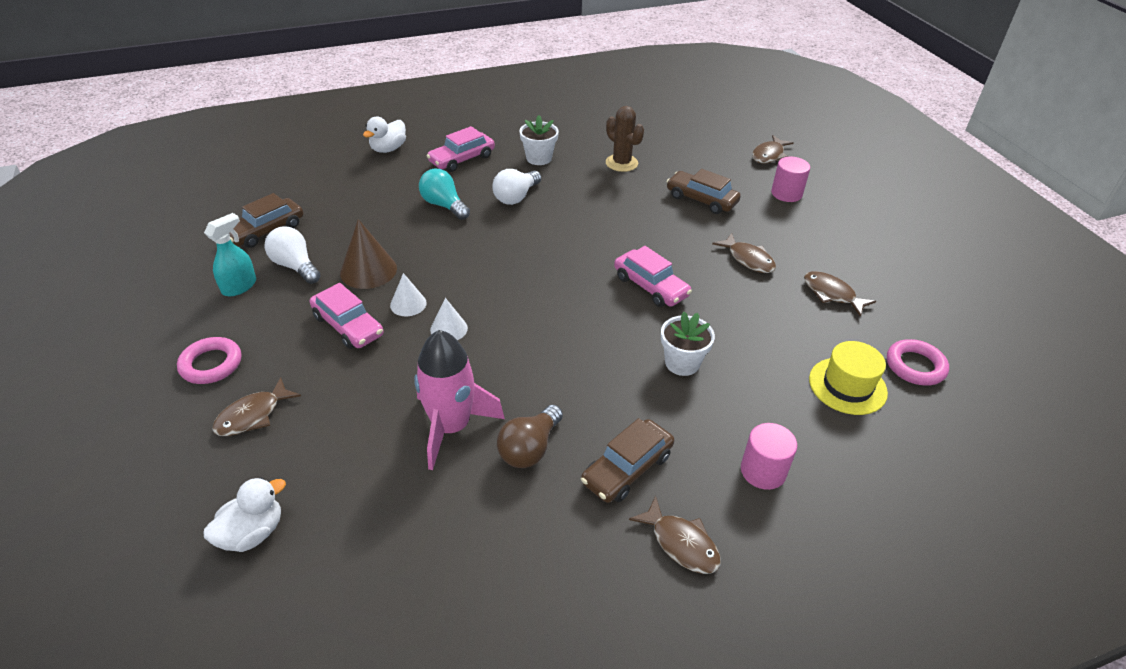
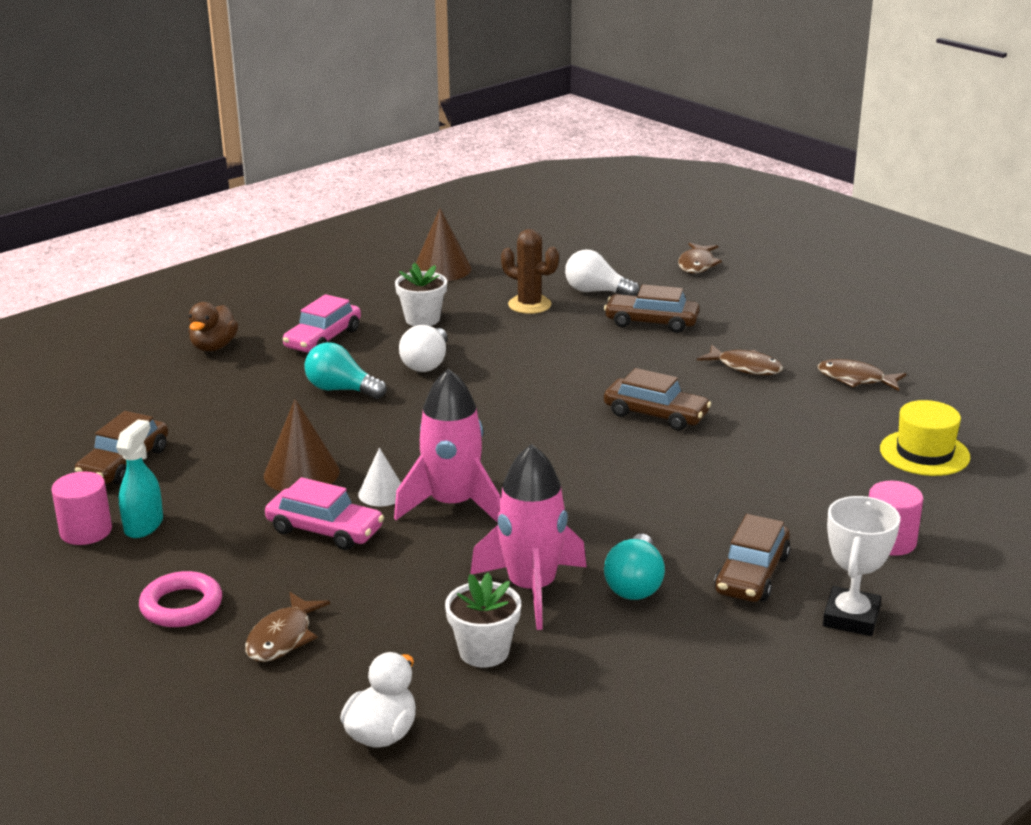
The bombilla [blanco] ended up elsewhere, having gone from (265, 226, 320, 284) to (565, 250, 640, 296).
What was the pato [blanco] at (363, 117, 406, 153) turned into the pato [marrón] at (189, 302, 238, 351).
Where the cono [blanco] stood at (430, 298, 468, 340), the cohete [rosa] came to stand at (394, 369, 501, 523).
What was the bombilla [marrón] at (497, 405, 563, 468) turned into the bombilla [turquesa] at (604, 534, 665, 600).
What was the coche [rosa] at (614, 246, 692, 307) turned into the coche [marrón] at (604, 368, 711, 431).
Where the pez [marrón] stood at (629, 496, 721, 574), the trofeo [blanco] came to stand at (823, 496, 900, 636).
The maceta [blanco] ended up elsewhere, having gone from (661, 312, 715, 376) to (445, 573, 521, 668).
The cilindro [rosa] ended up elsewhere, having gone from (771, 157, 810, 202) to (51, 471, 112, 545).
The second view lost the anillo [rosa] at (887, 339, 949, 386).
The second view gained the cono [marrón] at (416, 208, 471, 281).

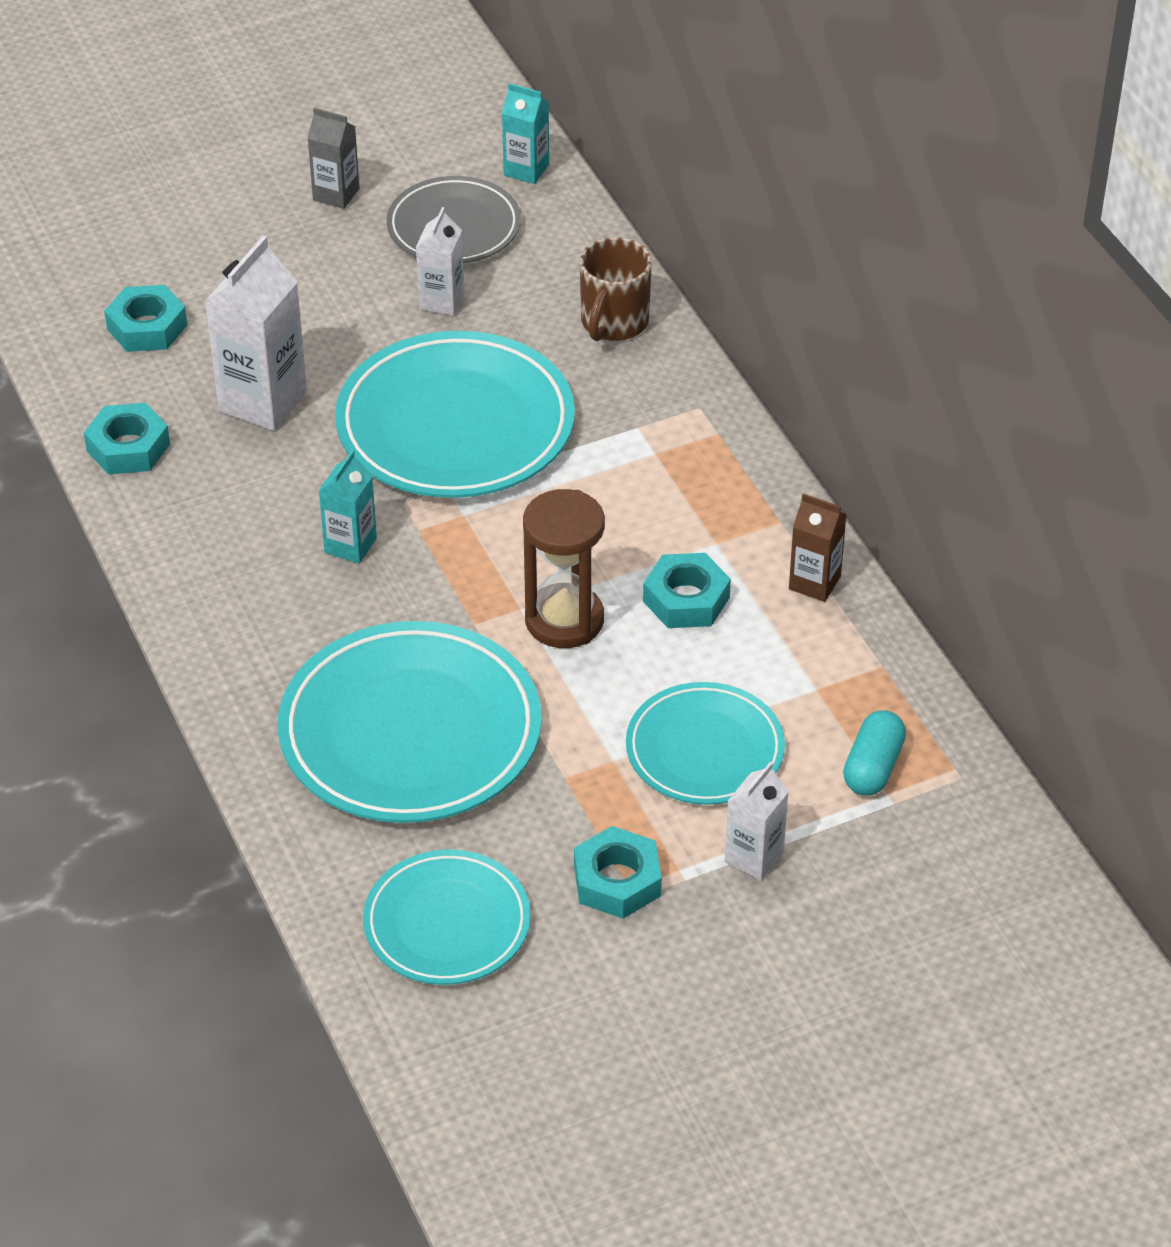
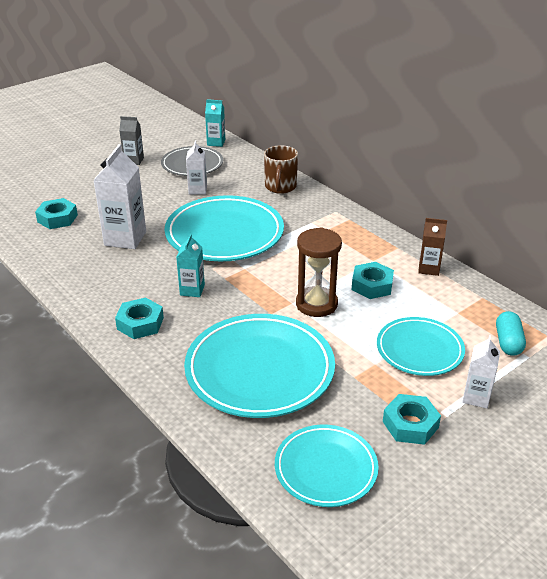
The tuerca [turquesa] ended up elsewhere, having gone from (84, 403, 170, 475) to (115, 297, 164, 339).

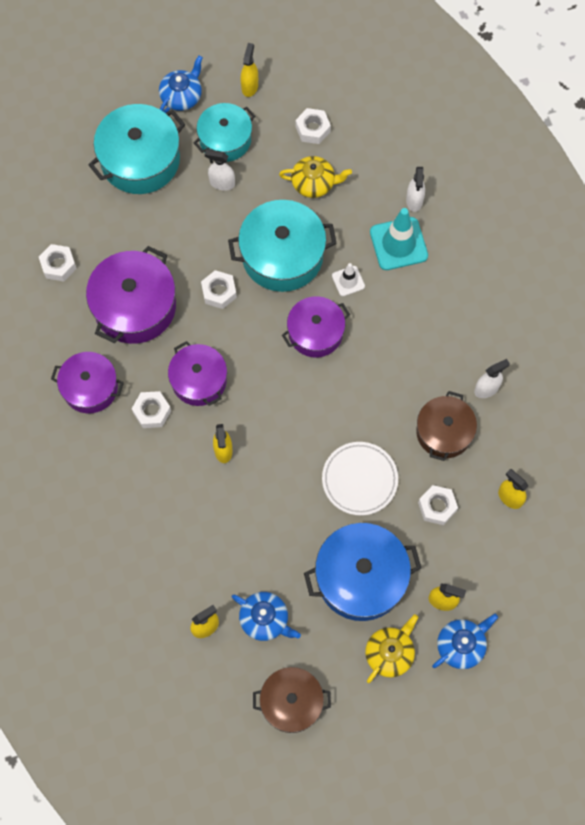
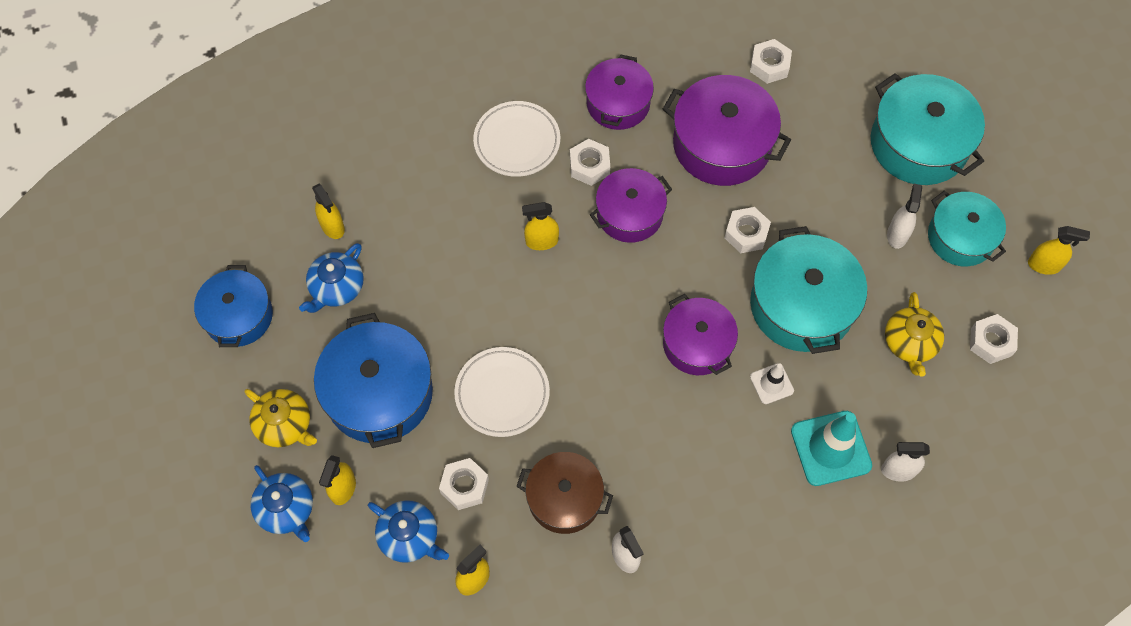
The tetera [azul] ended up elsewhere, having gone from (159, 55, 203, 113) to (368, 500, 449, 563).
What was the olla [marrón] at (253, 667, 331, 733) turned into the olla [azul] at (194, 265, 273, 347).
The second view gained the plato [blanco] at (473, 101, 560, 177).

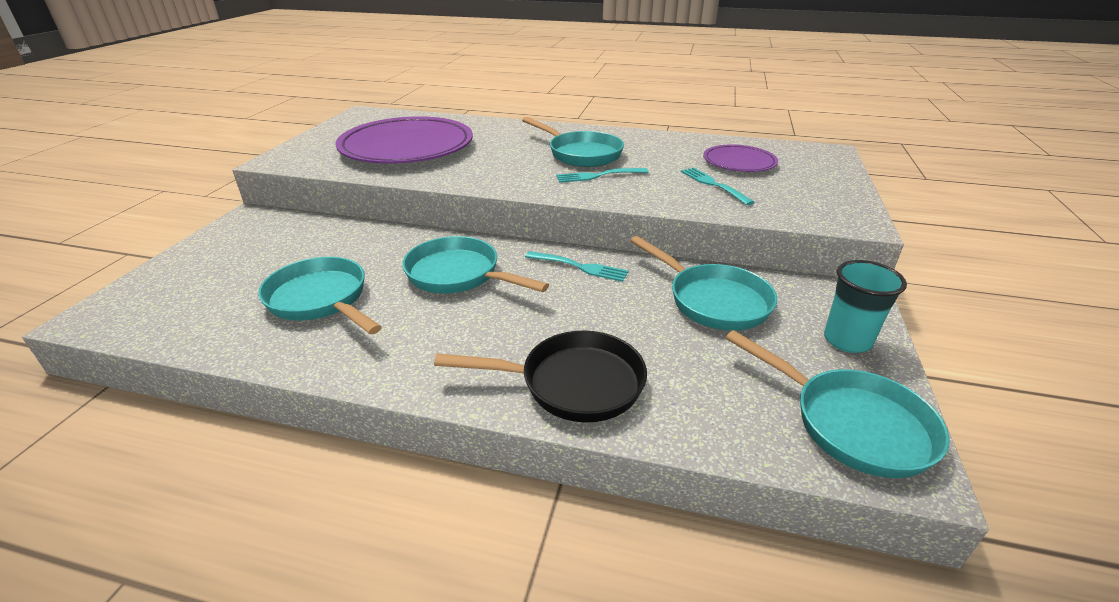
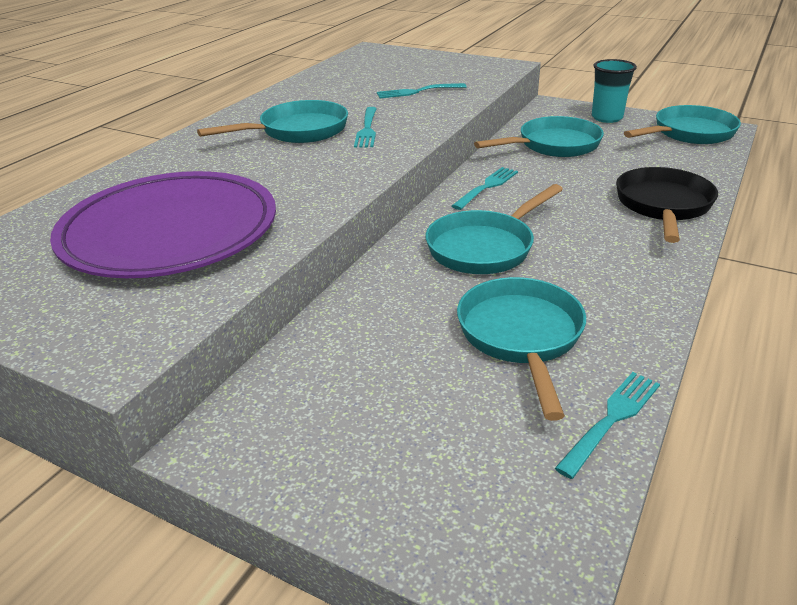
The sartén [turquesa] at (258, 257, 382, 335) ended up facing another way, 120 degrees clockwise from before.
The second view lost the plato [morado] at (703, 144, 778, 172).
The second view gained the tenedor [turquesa] at (555, 372, 660, 479).

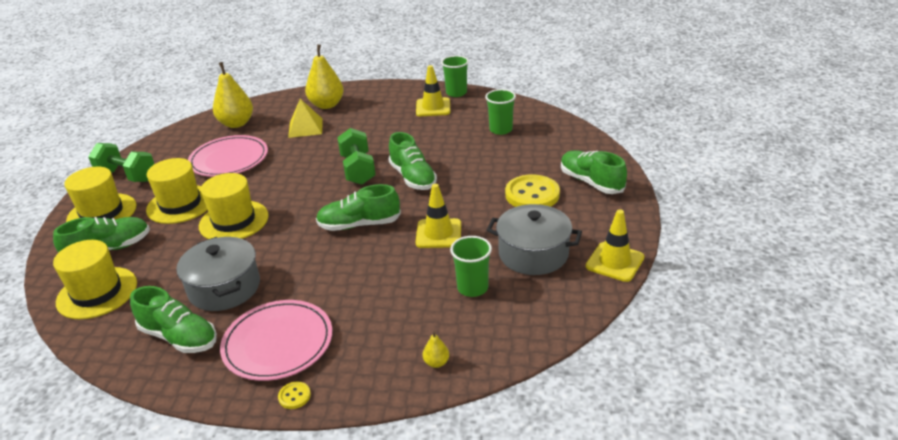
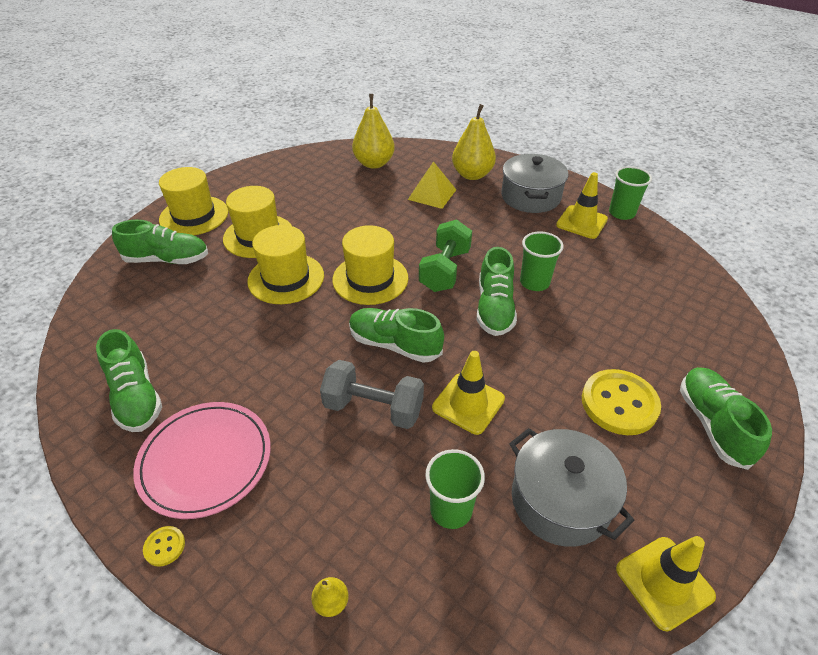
The sombrero [amarillo] ended up elsewhere, having gone from (53, 240, 137, 319) to (332, 225, 408, 305).
The second view lost the mancuerna [verde] at (88, 143, 154, 182).
The olla [gris] ended up elsewhere, having gone from (176, 237, 260, 311) to (501, 154, 568, 213).
The second view lost the plato [rosa] at (188, 135, 268, 177).
The vaso [verde] ended up elsewhere, having gone from (485, 89, 516, 135) to (520, 231, 563, 291).
The second view gained the mancuerna [gris] at (320, 360, 424, 429).

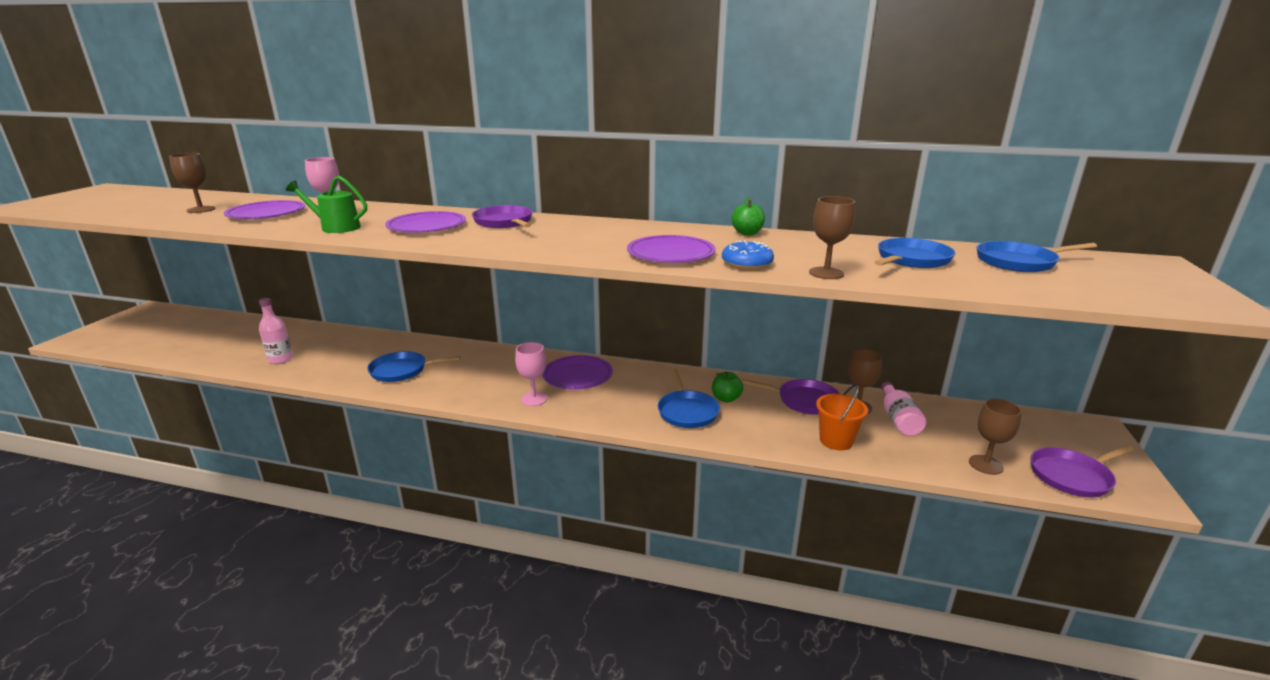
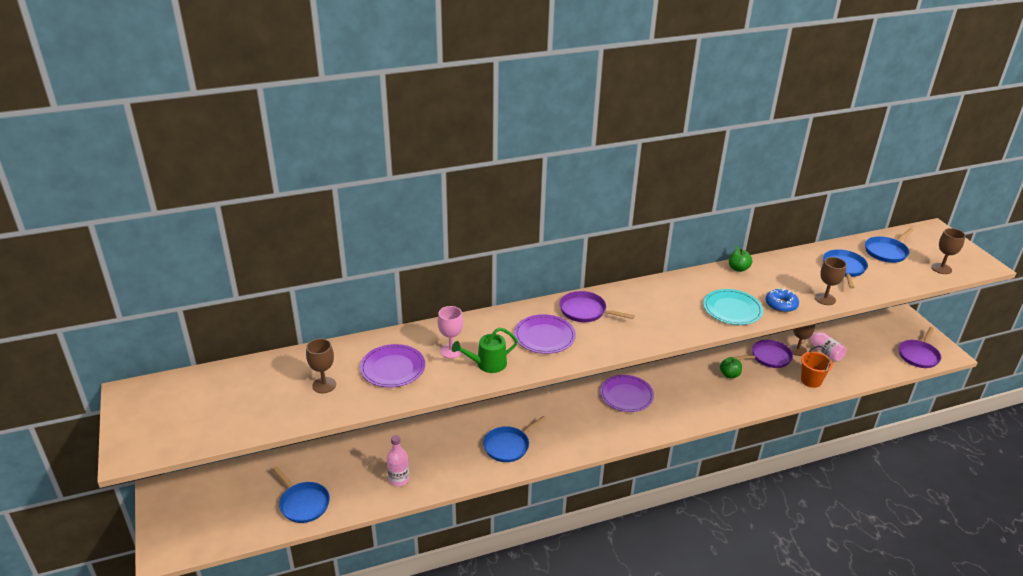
The second view lost the copa [rosa] at (515, 342, 547, 406).
What was the plato [morado] at (627, 235, 716, 263) turned into the plato [turquesa] at (703, 289, 763, 325).
The sartén [azul] ended up elsewhere, having gone from (658, 369, 720, 428) to (272, 466, 330, 523).
The copa [marrón] ended up elsewhere, having gone from (969, 399, 1022, 475) to (931, 228, 966, 274).

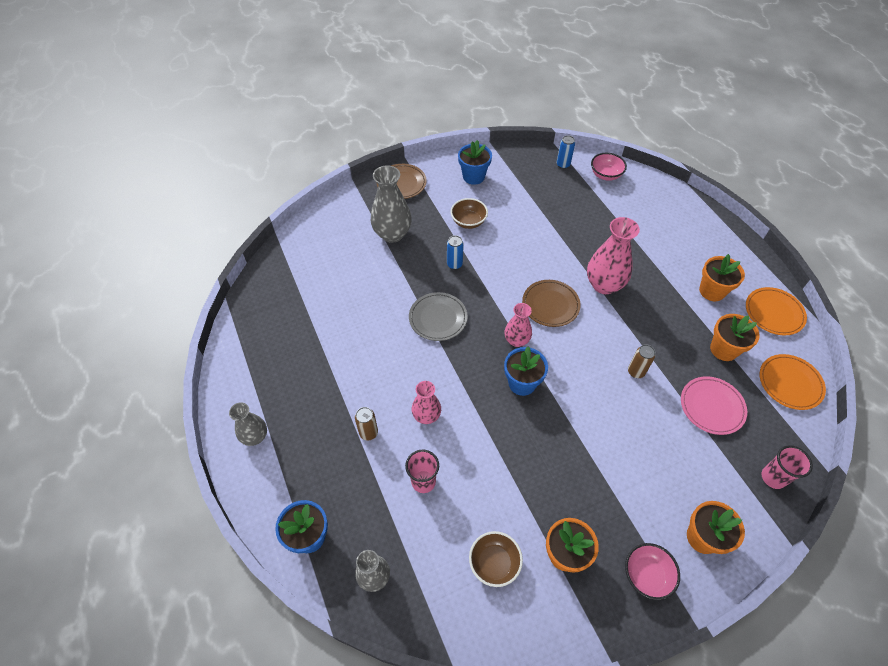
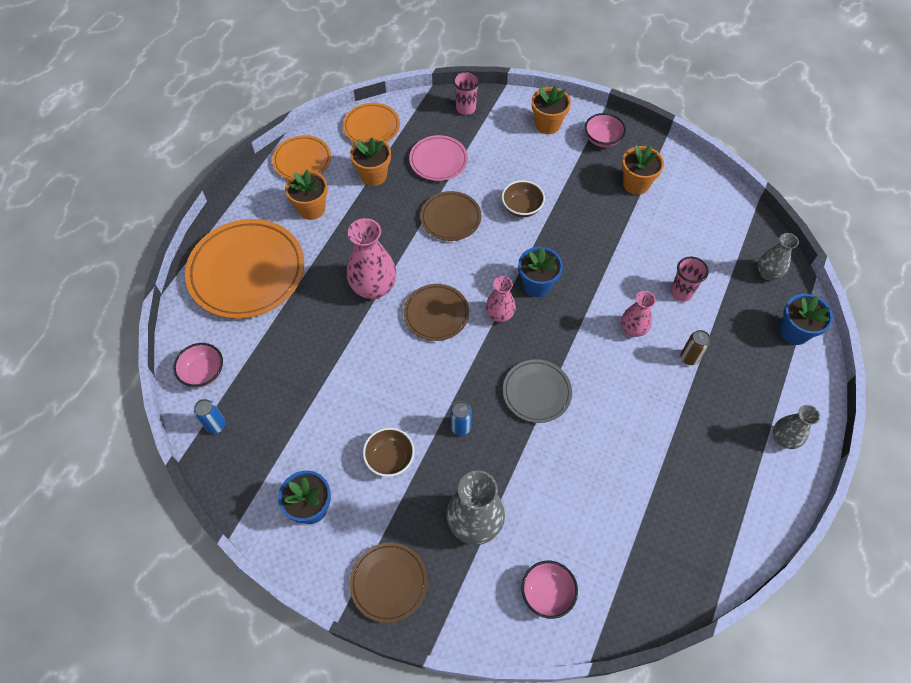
The cuenco [marrón] ended up elsewhere, having gone from (469, 531, 523, 587) to (502, 180, 545, 217).
Where the lata [marrón] stood at (628, 344, 655, 378), the plato [marrón] came to stand at (420, 191, 481, 241).
The second view gained the plato [naranja] at (185, 219, 304, 319).
The second view gained the cuenco [rosa] at (522, 561, 578, 619).

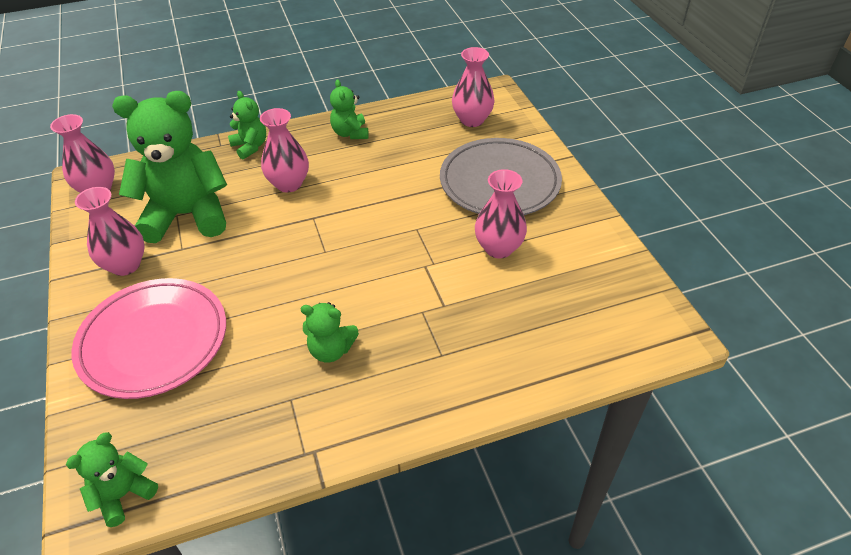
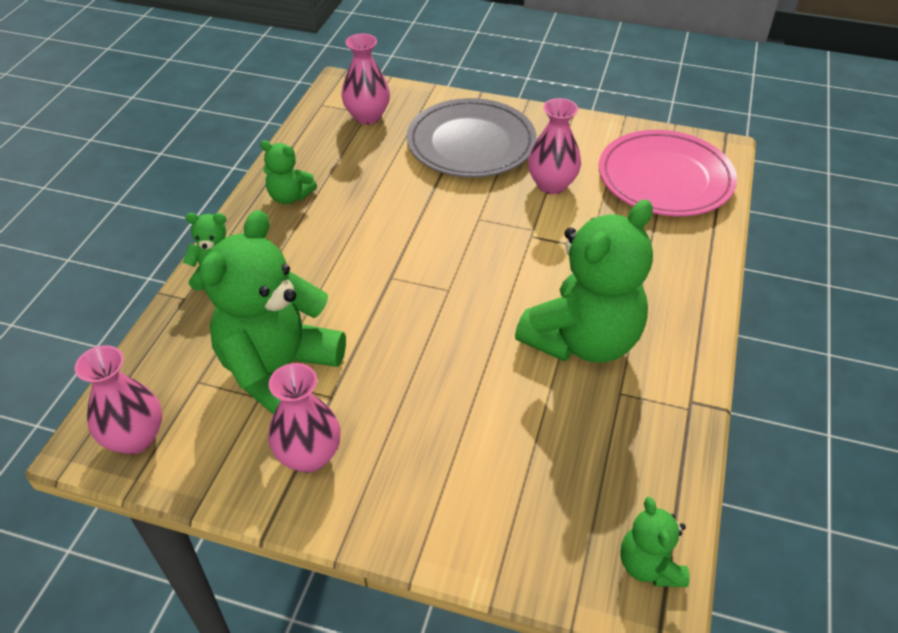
The plato [rosa] ended up elsewhere, having gone from (72, 278, 226, 399) to (599, 130, 737, 216).
The second view lost the florero [rosa] at (260, 108, 309, 193).
The size of the osito [verde] at (301, 302, 359, 362) changed by a factor of 2.10.

